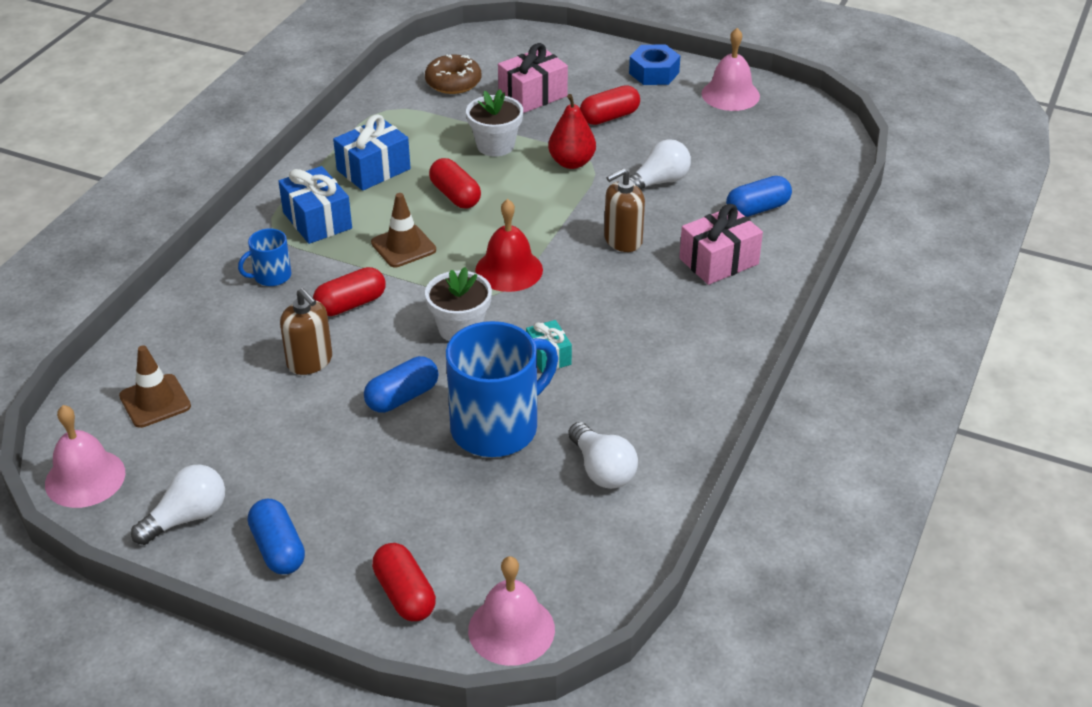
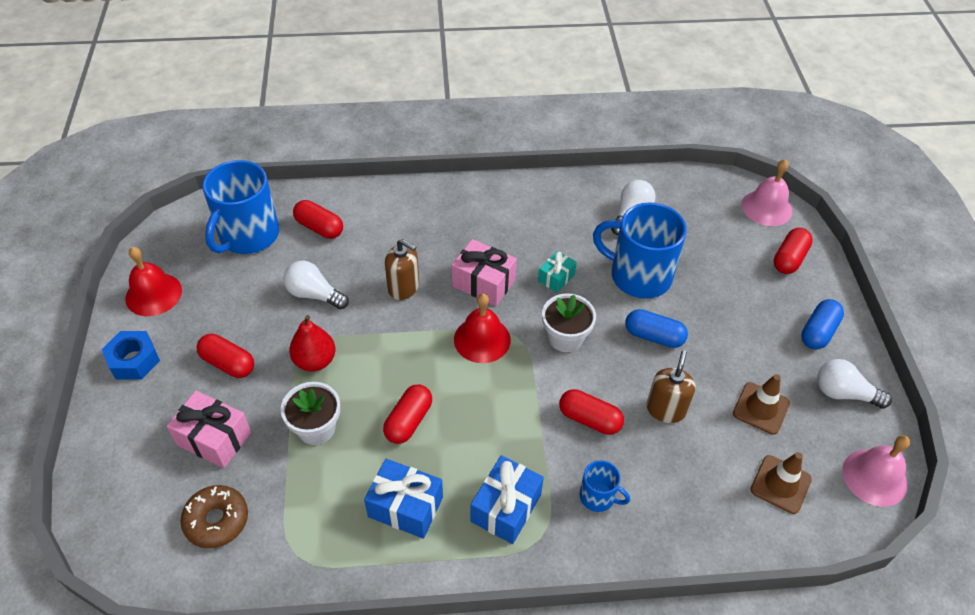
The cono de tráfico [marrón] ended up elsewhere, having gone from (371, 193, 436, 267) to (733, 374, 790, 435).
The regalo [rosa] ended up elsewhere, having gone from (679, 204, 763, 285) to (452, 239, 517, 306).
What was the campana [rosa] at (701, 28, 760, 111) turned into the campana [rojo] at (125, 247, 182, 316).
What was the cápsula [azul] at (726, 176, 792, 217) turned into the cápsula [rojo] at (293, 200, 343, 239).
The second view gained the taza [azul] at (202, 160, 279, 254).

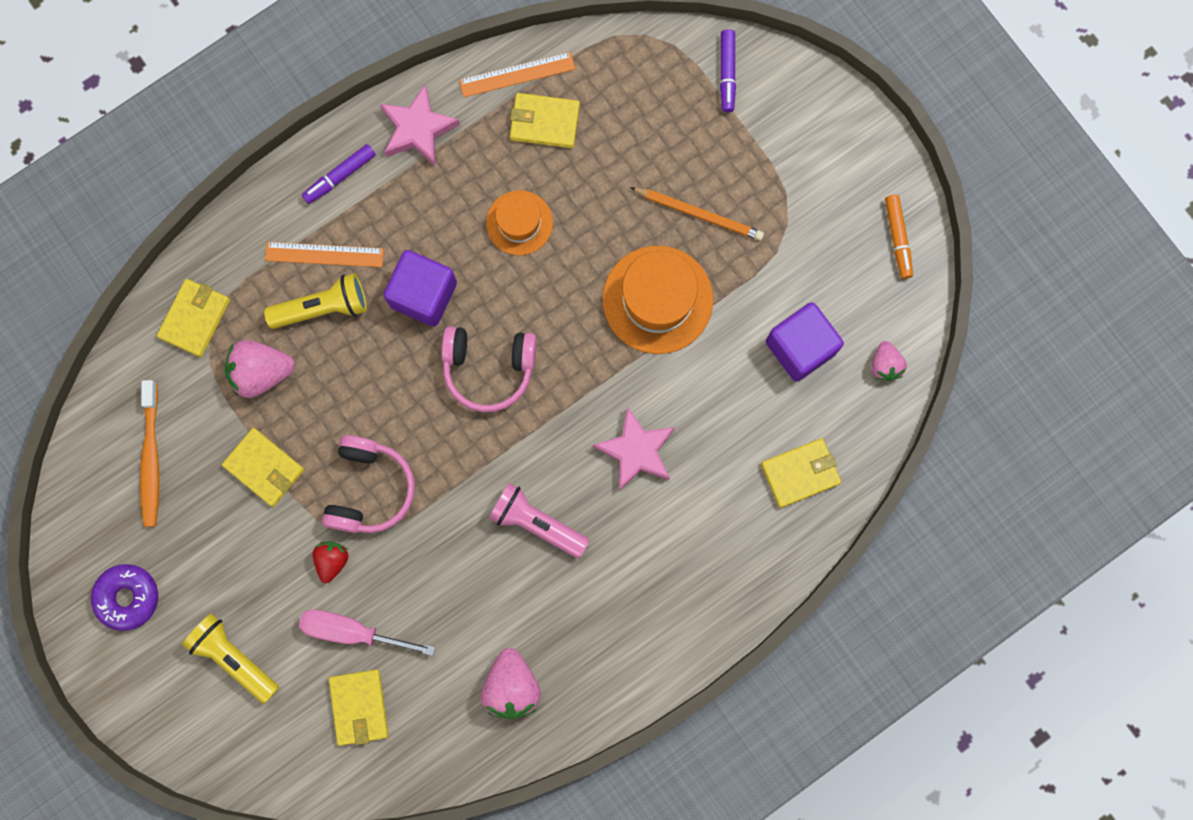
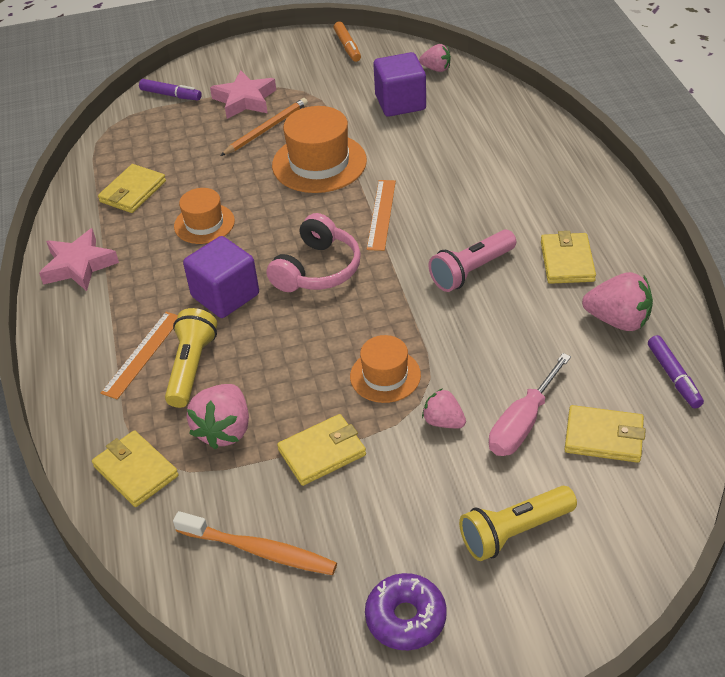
The rotulador [morado] ended up elsewhere, having gone from (302, 144, 376, 204) to (648, 335, 704, 408).
What was the fresa [rojo] at (312, 542, 349, 583) turned into the fresa [rosa] at (422, 388, 466, 428).
Where the auriculares [rosa] stood at (322, 435, 415, 533), the sombrero [naranja] came to stand at (350, 335, 421, 403).
The regla [naranja] ended up elsewhere, having gone from (459, 52, 575, 97) to (367, 180, 396, 251).
The estrella [rosa] ended up elsewhere, having gone from (593, 407, 675, 491) to (210, 71, 276, 119).
The cartera [amarillo] ended up elsewhere, having gone from (761, 438, 841, 508) to (541, 231, 596, 284).
The rotulador [naranja] at (885, 195, 913, 279) ended up facing another way, 60 degrees clockwise from before.

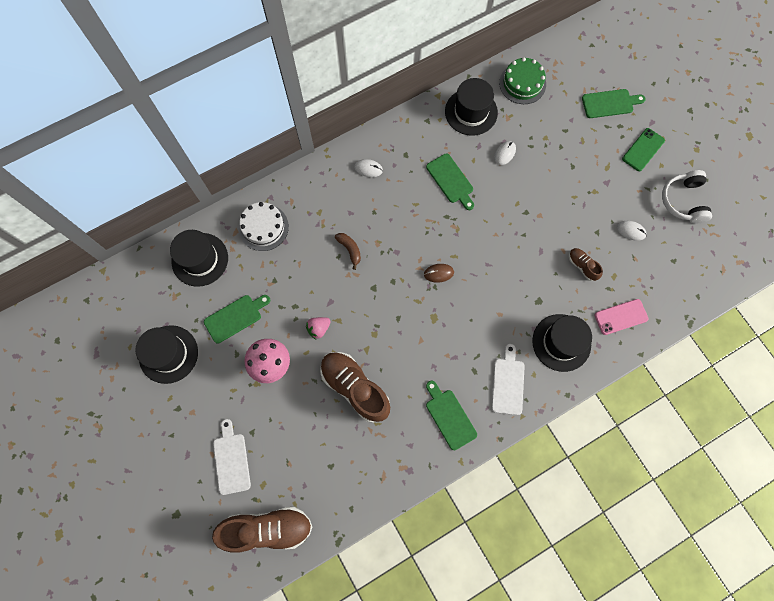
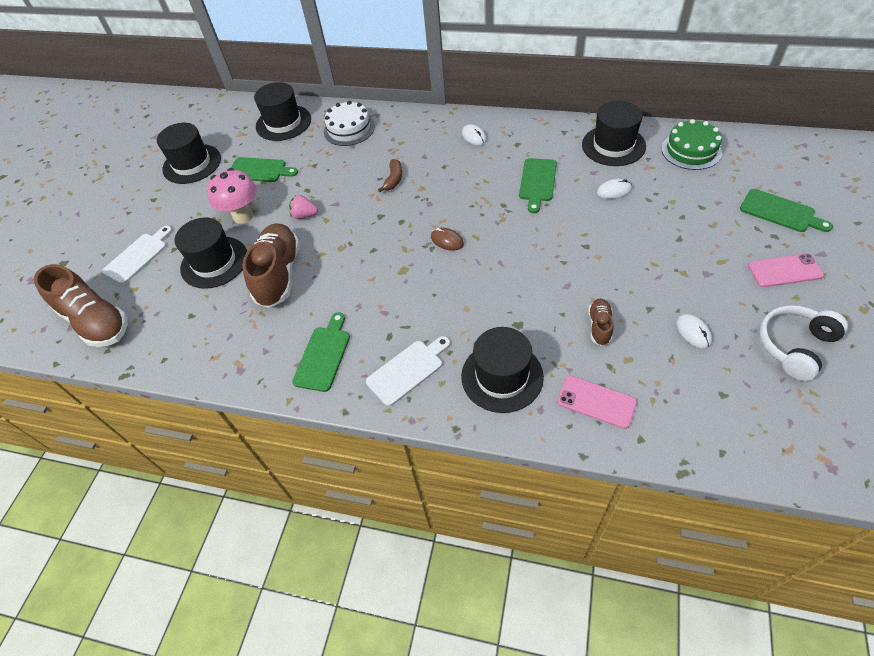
What was the móvil [verde] at (622, 128, 665, 171) turned into the móvil [rosa] at (748, 253, 824, 287).
The second view gained the sombrero [negro] at (175, 217, 247, 289).

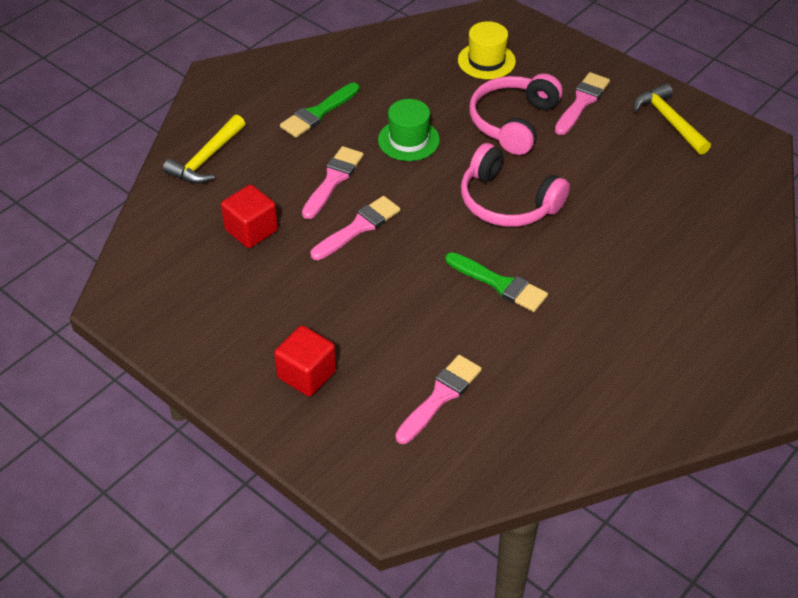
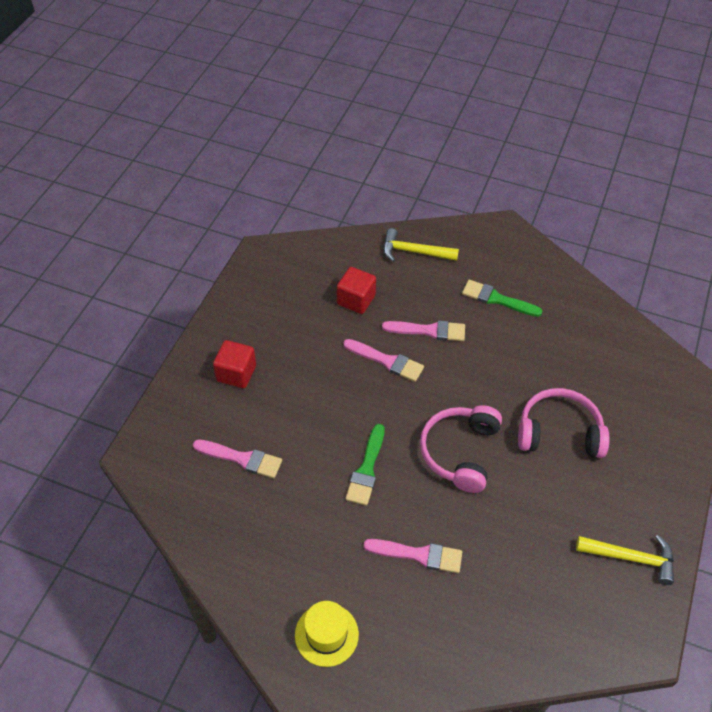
The second view lost the sombrero [verde] at (378, 99, 440, 161).
The sombrero [amarillo] ended up elsewhere, having gone from (458, 21, 516, 79) to (295, 601, 359, 667).
The pincel [rosa] ended up elsewhere, having gone from (555, 72, 610, 135) to (364, 539, 462, 573).
The martillo [amarillo] at (634, 83, 711, 155) ended up facing another way, 60 degrees clockwise from before.

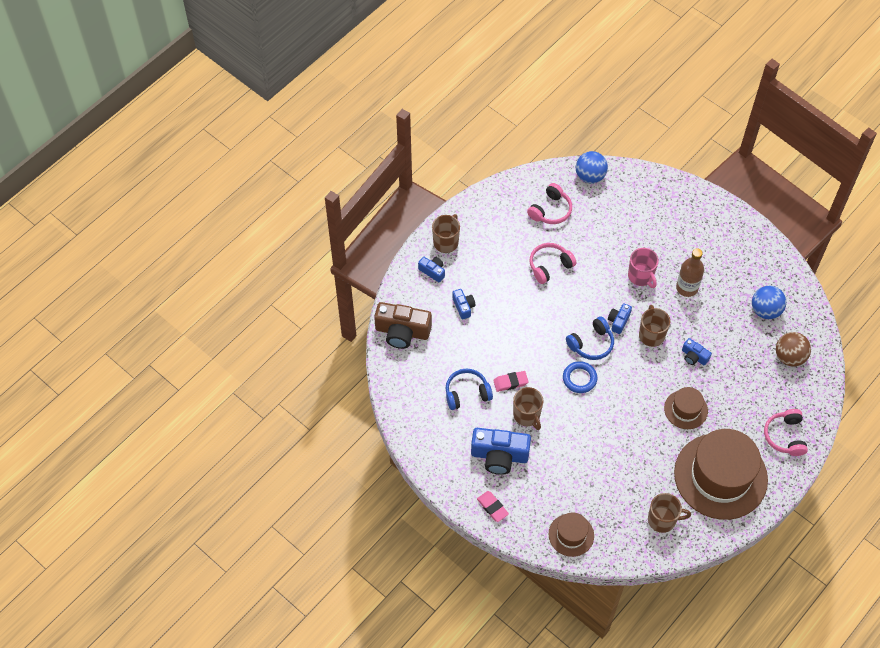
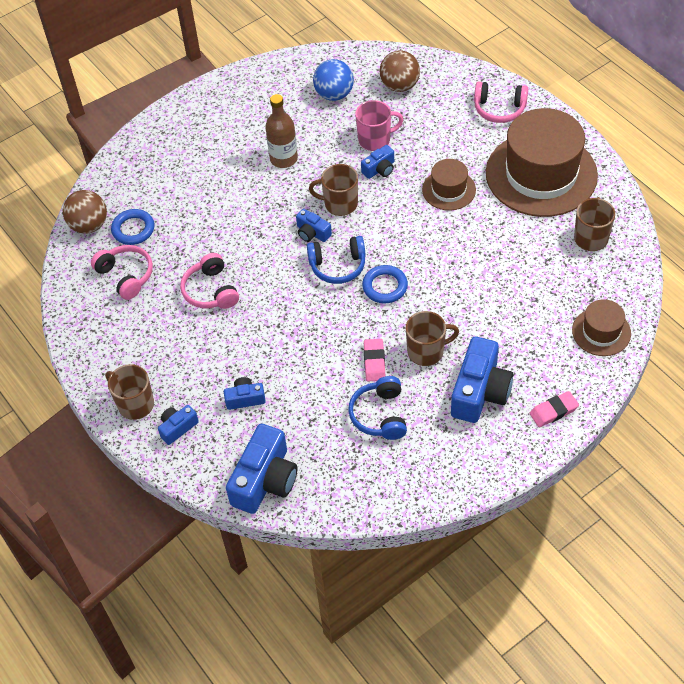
What was the cámara [marrón] at (374, 302, 432, 349) turned into the cámara [azul] at (226, 424, 297, 514).
The auriculares [azul] at (566, 316, 614, 360) ended up facing another way, 105 degrees clockwise from before.
What was the pelota [azul] at (576, 151, 608, 183) turned into the pelota [marrón] at (63, 190, 107, 234).
The taza [rosa] ended up elsewhere, having gone from (628, 248, 659, 288) to (355, 100, 404, 151).
The second view gained the anillo [azul] at (111, 209, 154, 245).

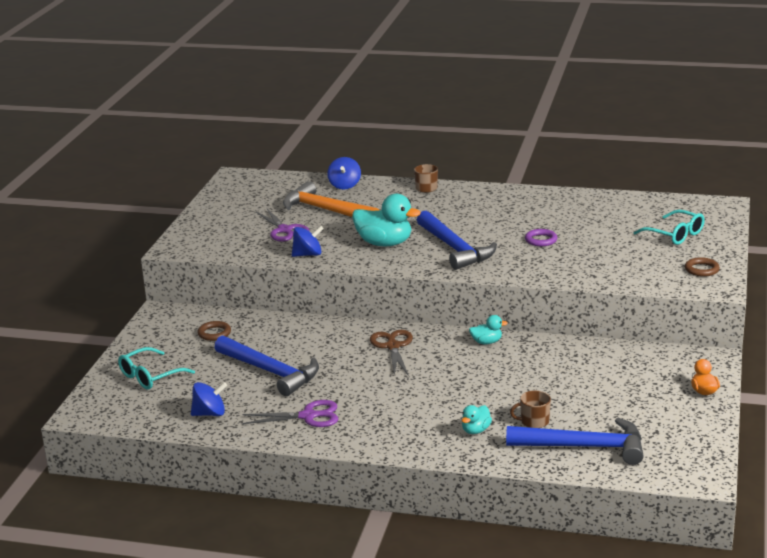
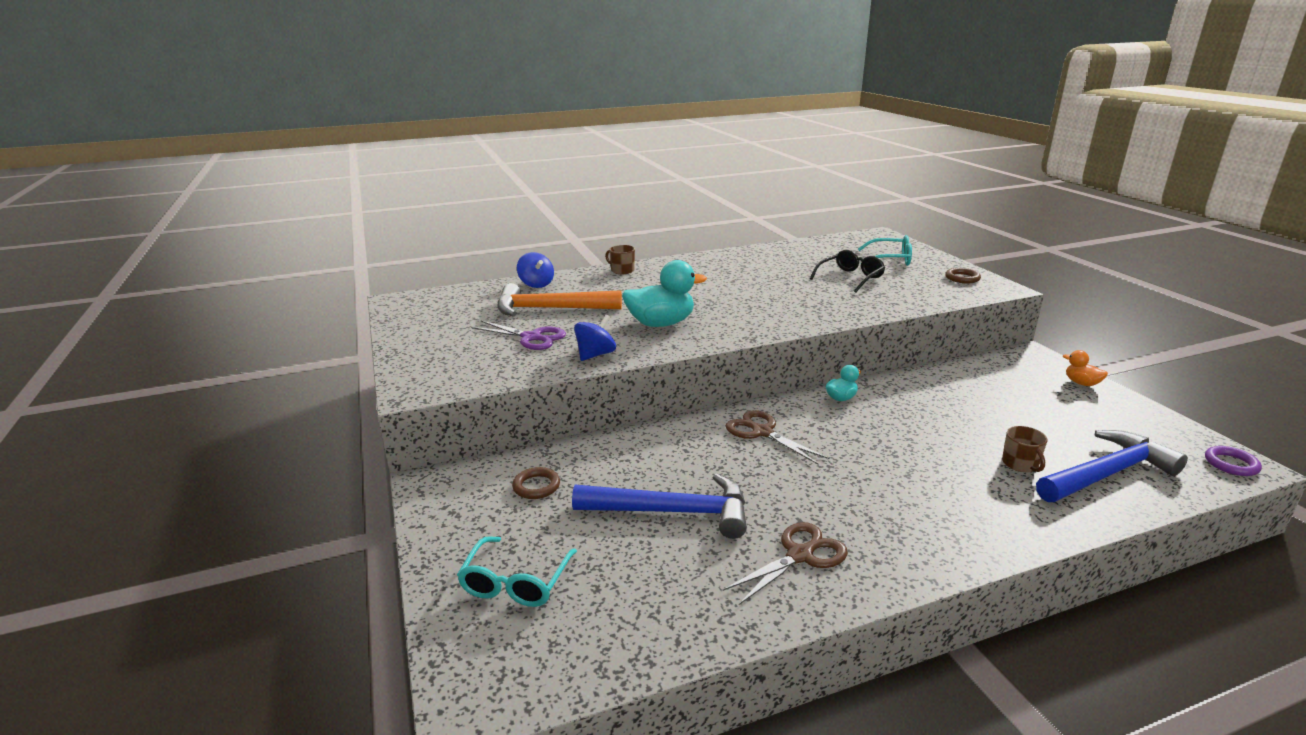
The second view lost the peonza [azul] at (191, 382, 227, 416).
What was the tijeras [morado] at (242, 400, 338, 427) turned into the tijeras [marrón] at (723, 522, 848, 605).
The second view lost the martillo [azul] at (417, 211, 497, 270).
The second view lost the pato [turquesa] at (462, 405, 492, 434).
The taza [marrón] at (510, 391, 551, 428) ended up facing another way, 60 degrees counterclockwise from before.
The anillo [morado] ended up elsewhere, having gone from (525, 229, 557, 246) to (1205, 446, 1262, 476).
The second view gained the gafas [negro] at (810, 250, 885, 292).

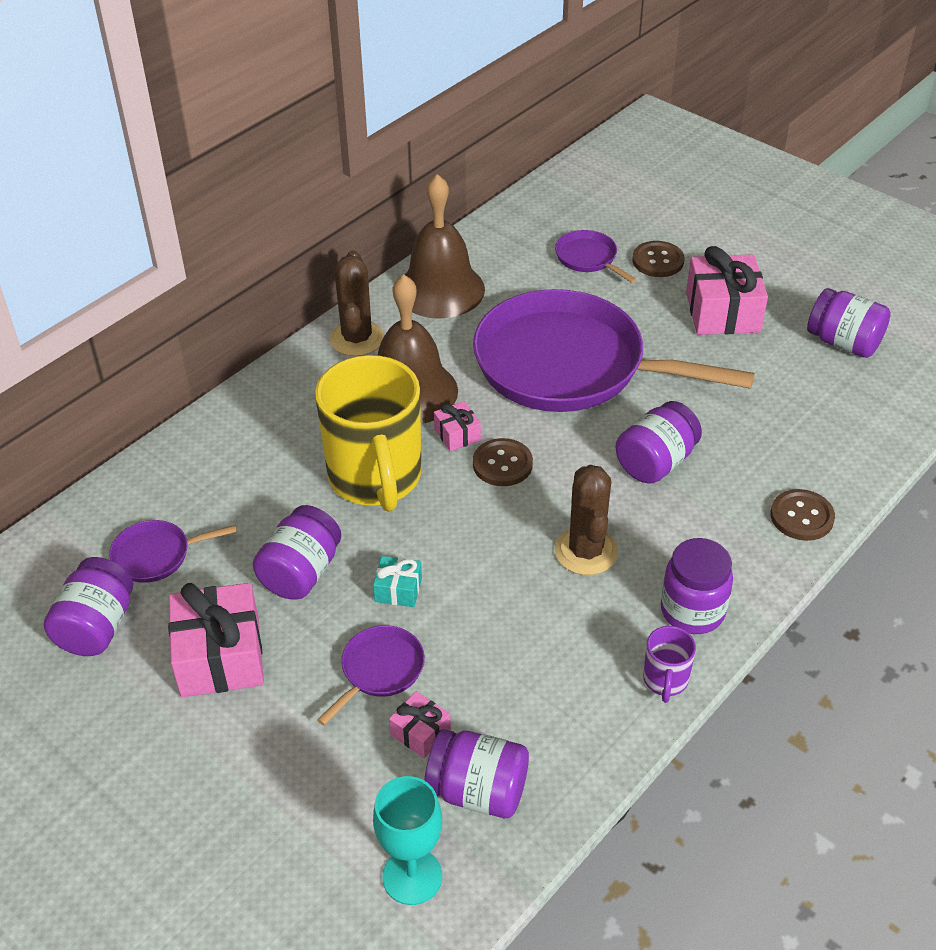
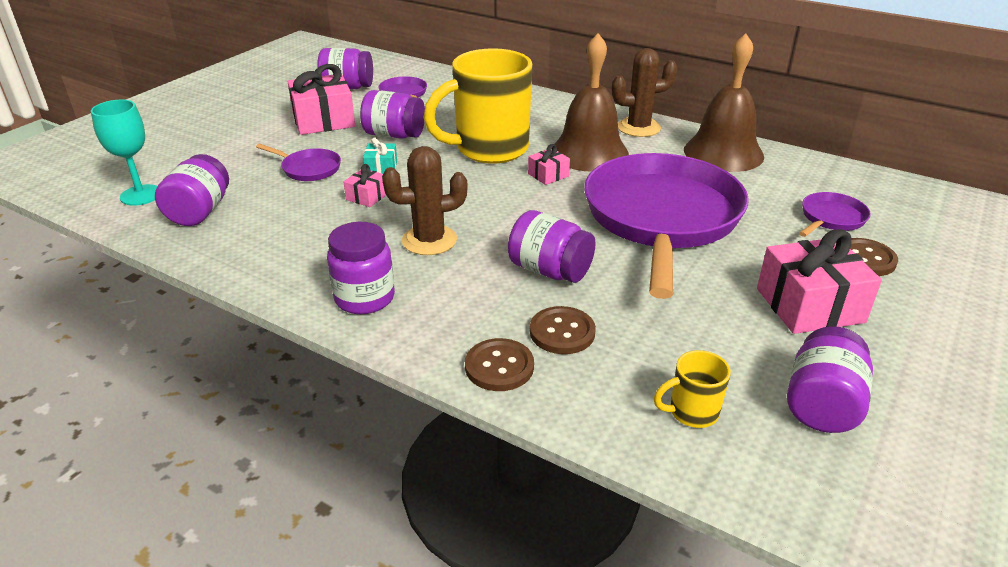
The regalo [rosa] ended up elsewhere, having gone from (389, 691, 451, 758) to (344, 164, 386, 207).
The botón [marrón] ended up elsewhere, having gone from (473, 438, 533, 486) to (530, 306, 596, 354).
The second view lost the taza [morado] at (643, 626, 696, 703).
The second view gained the taza [amarillo] at (654, 350, 731, 428).

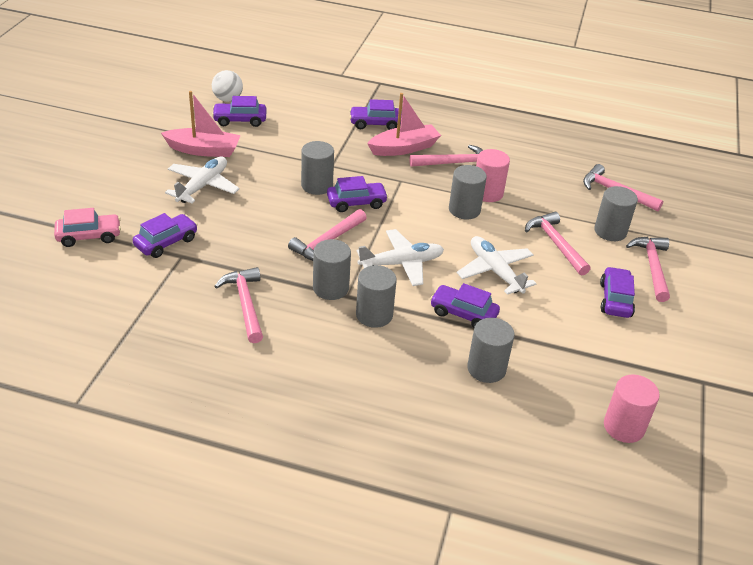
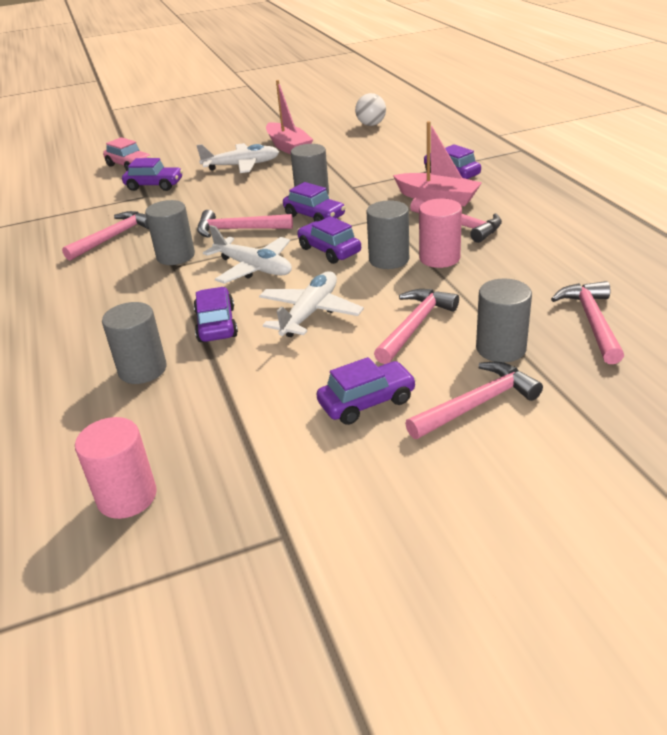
The coche [morado] ended up elsewhere, having gone from (212, 96, 266, 127) to (297, 216, 361, 264).
The second view lost the cilindro [gris] at (356, 265, 397, 328).

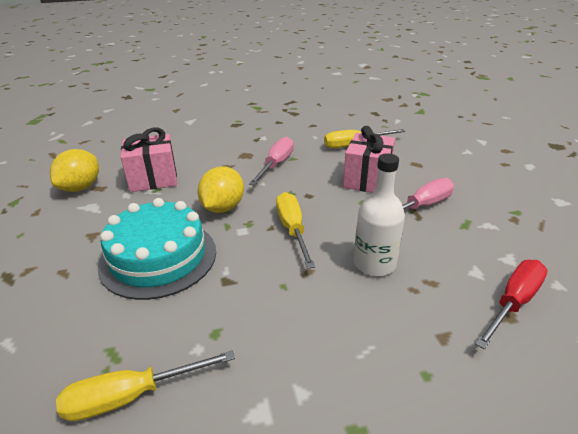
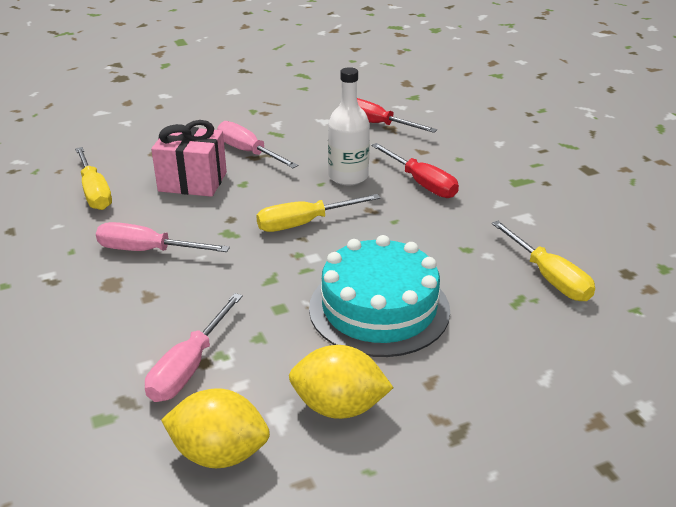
Where the regalo [rosa] stood at (121, 127, 177, 192), the destornillador [rosa] came to stand at (145, 293, 243, 402).
The limón [amarillo] ended up elsewhere, having gone from (198, 166, 244, 213) to (289, 345, 393, 419).
The second view gained the destornillador [rojo] at (371, 143, 459, 198).

